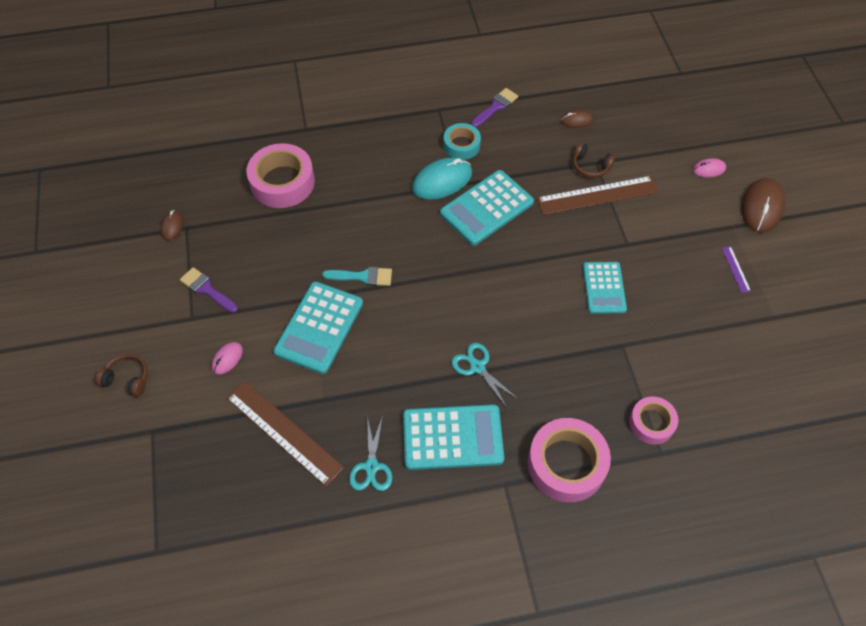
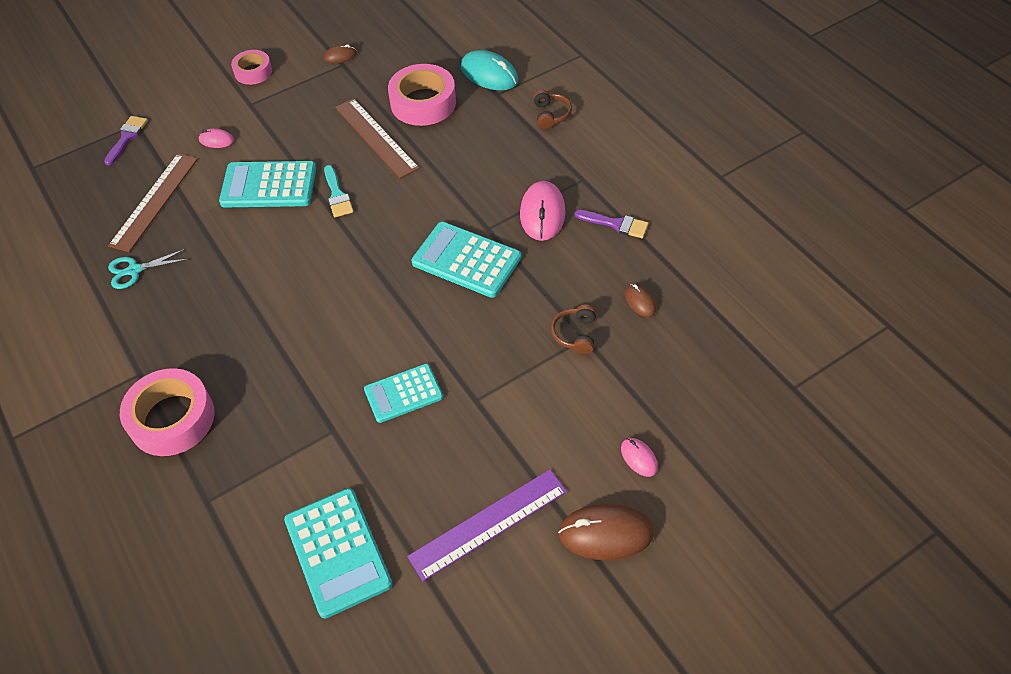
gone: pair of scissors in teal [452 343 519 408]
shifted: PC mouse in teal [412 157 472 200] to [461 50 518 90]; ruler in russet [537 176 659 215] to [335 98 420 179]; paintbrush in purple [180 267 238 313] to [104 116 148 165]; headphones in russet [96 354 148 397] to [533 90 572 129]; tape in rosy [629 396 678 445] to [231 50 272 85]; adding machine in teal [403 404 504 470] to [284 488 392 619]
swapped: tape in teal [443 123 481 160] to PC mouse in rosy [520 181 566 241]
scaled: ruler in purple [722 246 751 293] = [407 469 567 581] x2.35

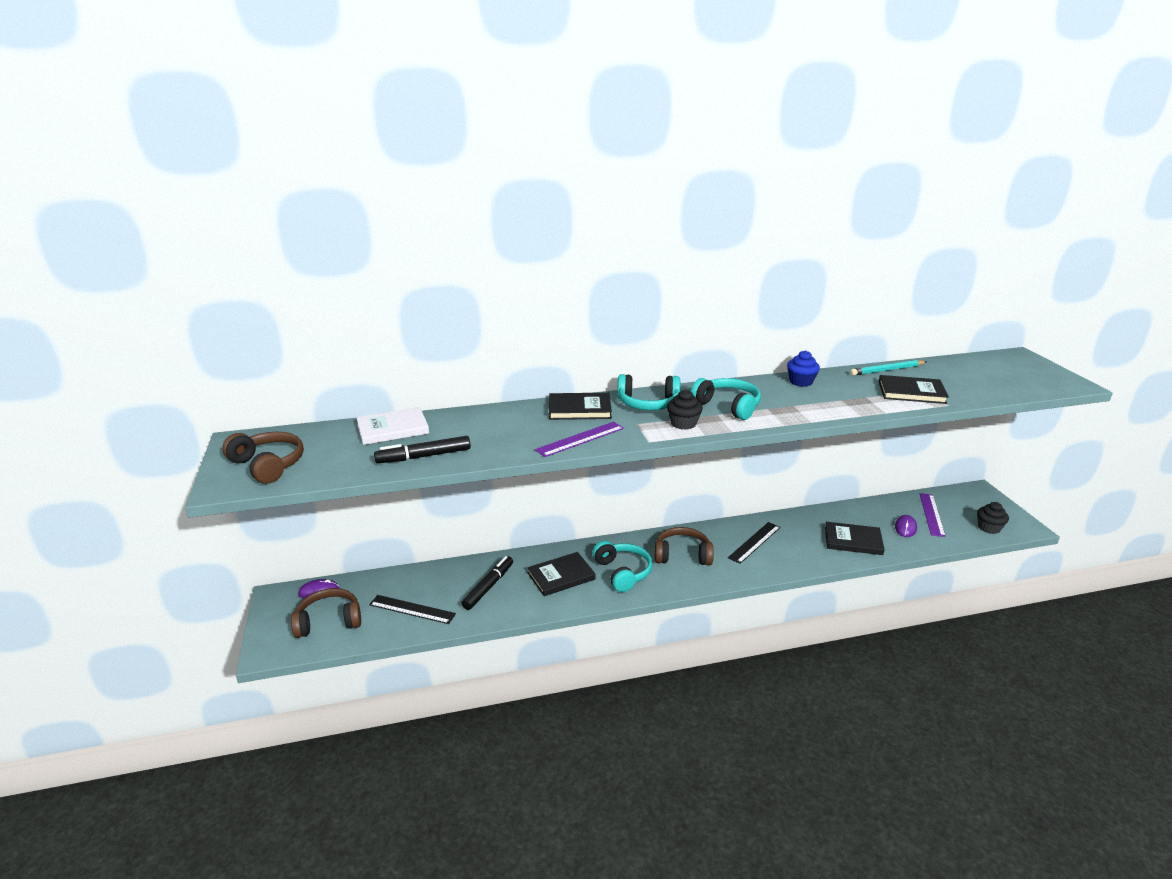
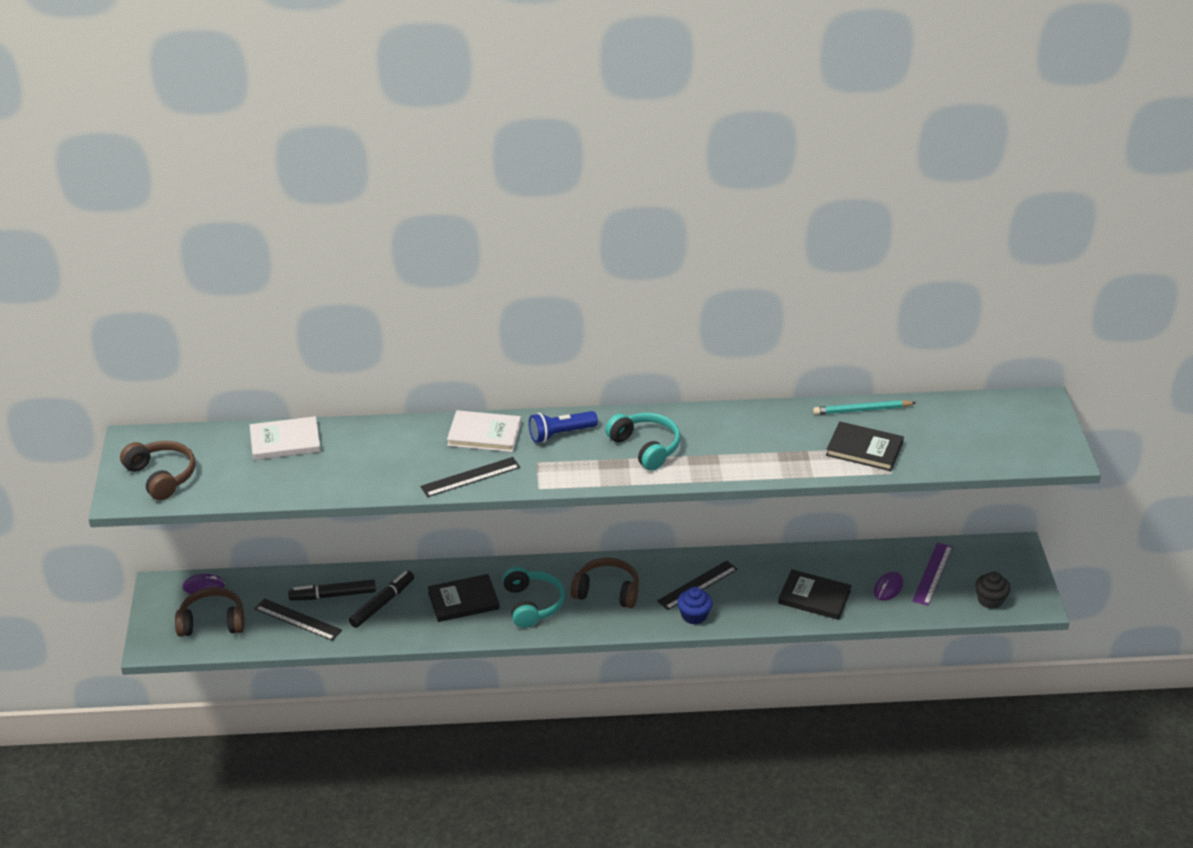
gone: muffin in black [667 390 703 430]
shifted: muffin in blue [787 351 820 387] to [677 587 712 624]; marker in black [374 436 471 463] to [288 579 376 601]
swapped: headphones in teal [617 374 680 410] to torch in blue [529 411 598 443]
repainted: hardcover in black [549 393 612 420] to hardcover in white [447 410 521 452]; ruler in purple [535 422 624 457] to ruler in black [420 457 520 497]

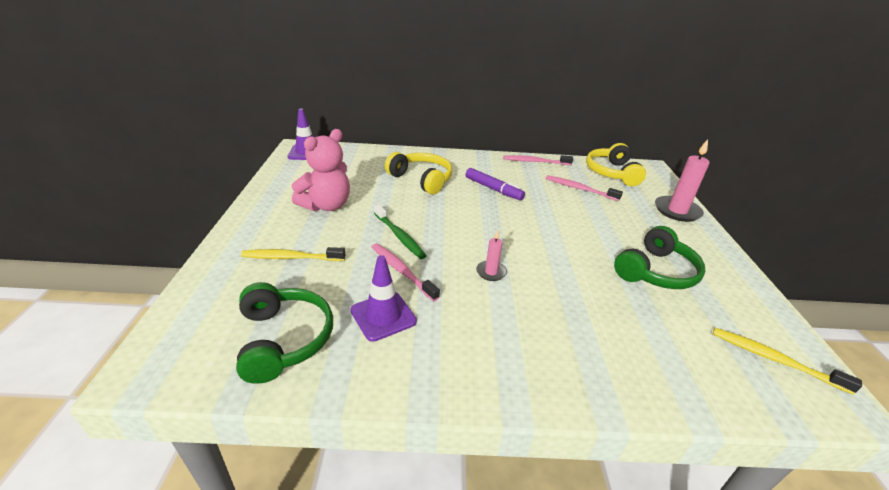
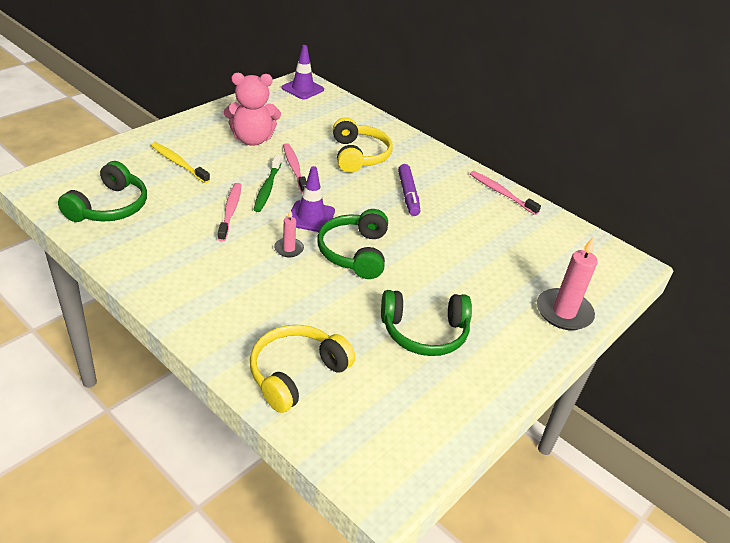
gone: dental brush in yellow [713 328 862 395]
new: headphones in leaf-green [317 209 388 279]
shifted: headphones in yellow [586 143 646 186] to [250 325 355 413]; dental brush in rosy [546 175 623 201] to [283 143 307 193]; traffic cone in purple [350 255 417 342] to [291 166 335 232]

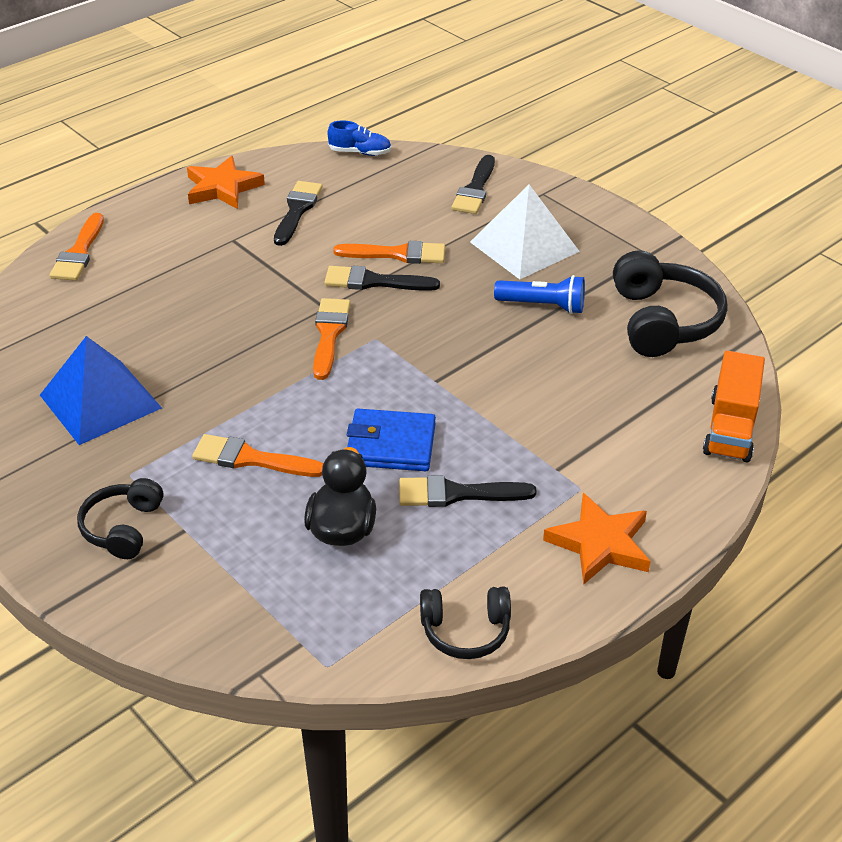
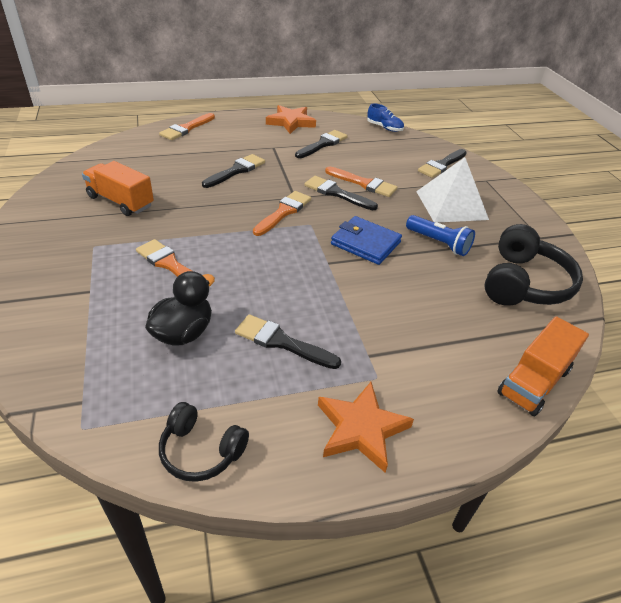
gone: headphones in black [77 478 163 559]
new: paintbrush in black [202 154 265 188]
shifted: billfold in blue [347 409 436 471] to [331 216 402 265]
swapped: pyramid shape in blue [40 336 162 445] to truck in bright orange [82 161 154 216]

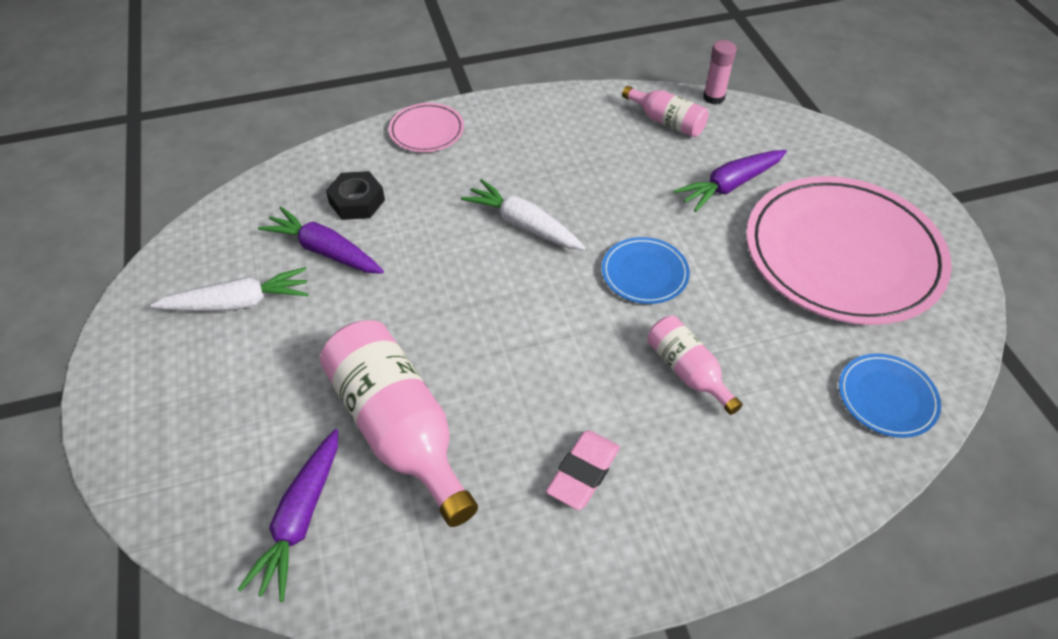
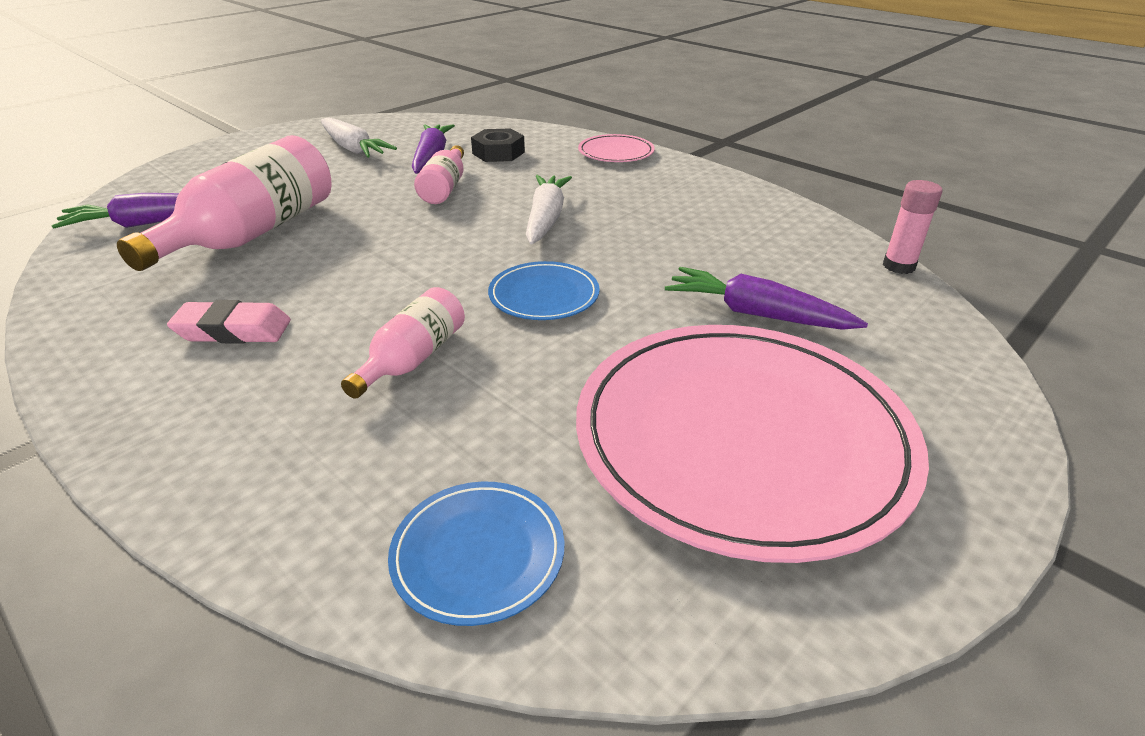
shifted: bottle in rosy [622 86 709 137] to [414 145 464 204]

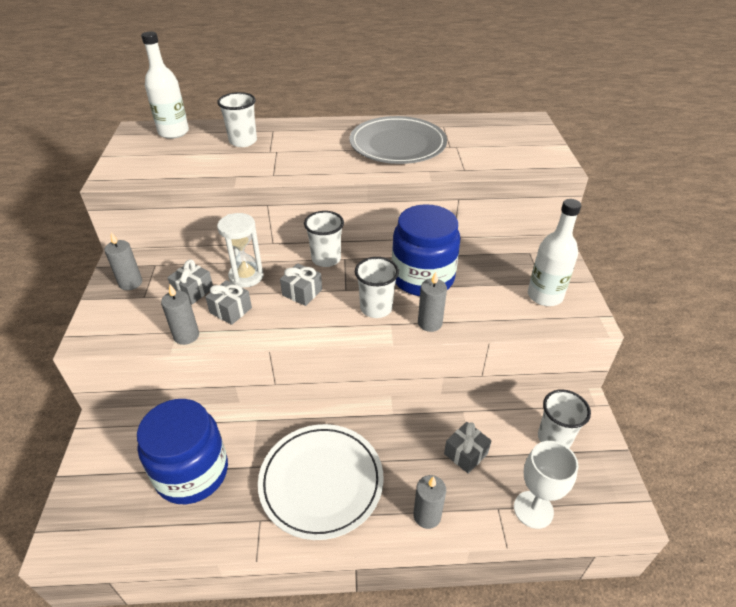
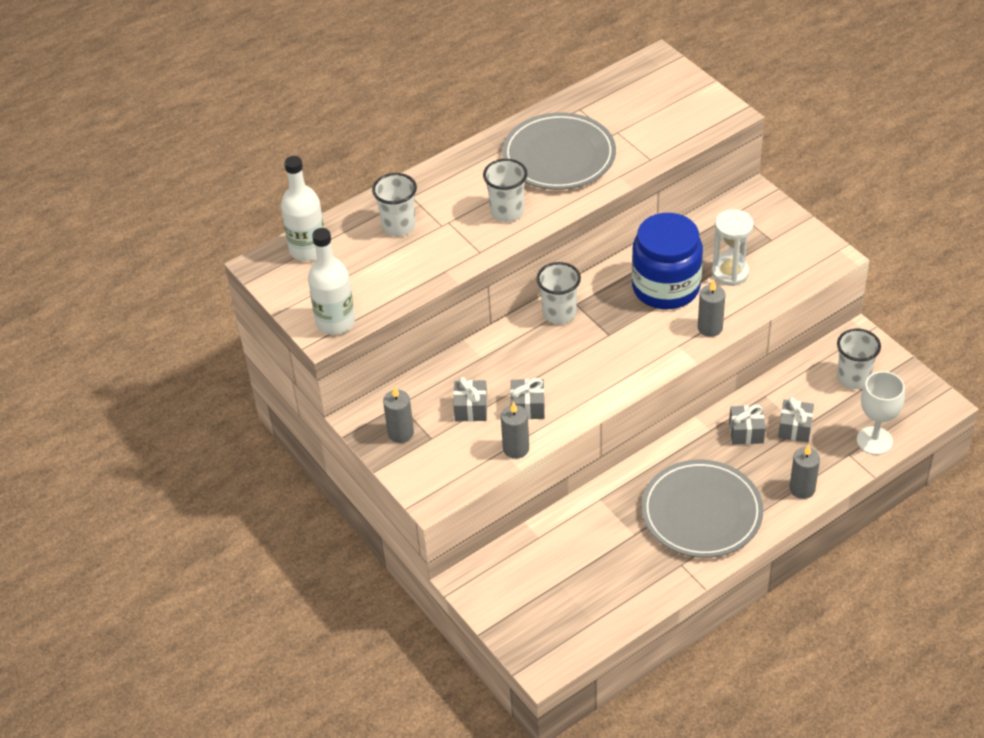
gone: jam jar in blue [137 399 228 504]
shifted: bottle in white [528 199 581 306] to [308 228 355 335]; sandglass in white [217 213 264 288] to [712 209 754 286]; tumbler in white [355 257 399 318] to [483 159 527 222]; gift in ash-grey [280 263 322 306] to [729 404 765 445]
repainted: flat dish in white [258 424 384 540] to flat dish in ash-grey [641 460 763 558]

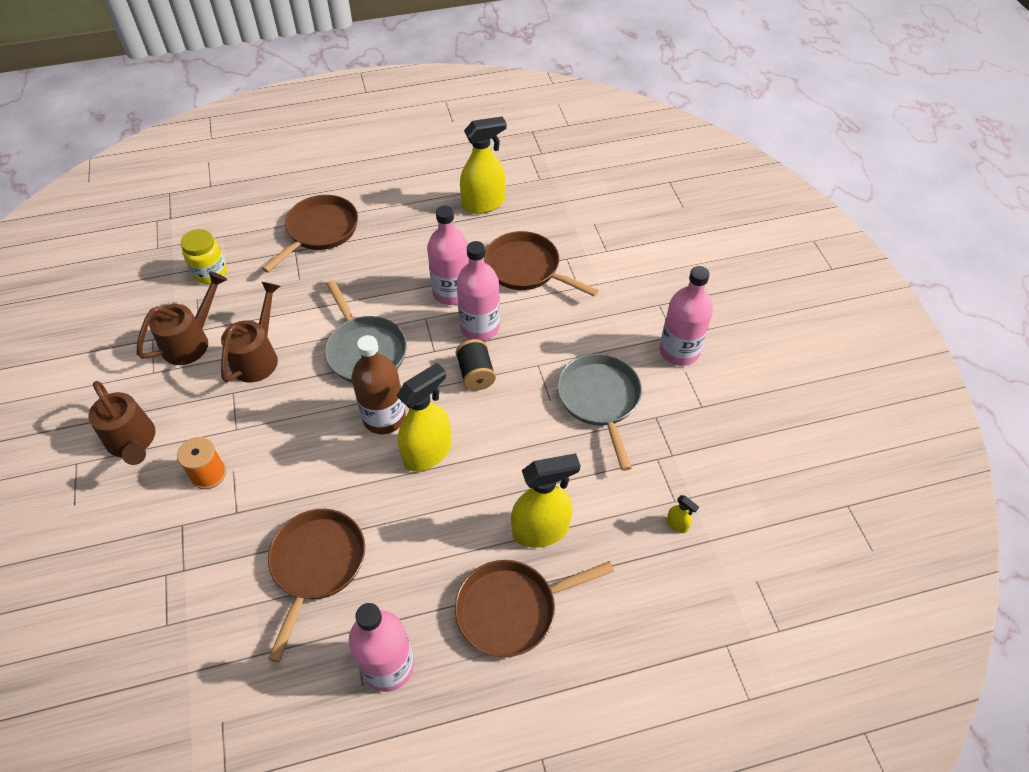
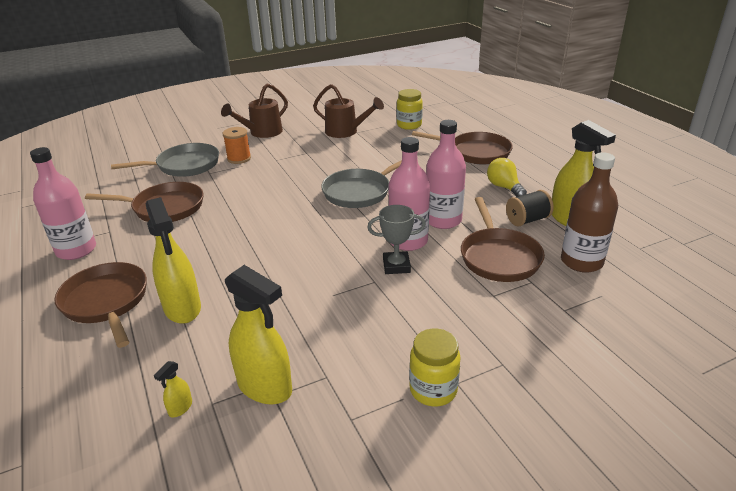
gone: watering can in russet [221 282 280 382]
new: bulb in yellow [487 158 527 197]; prize cup in ash-grey [367 205 426 274]
shifted: bottle in russet [351 335 406 434] to [561 152 618 273]; reel of thread in black [456 339 496 391] to [506 190 554 226]; frying pan in ash-grey [557 353 642 471] to [111 143 219 177]; spray bottle in yellow [397 363 451 472] to [225 265 292 404]
swapped: bottle in rosy [660 266 713 366] to jam jar in yellow [409 329 461 407]
rotated: frying pan in russet [484 231 599 297] = [461 197 545 282] 150 degrees clockwise

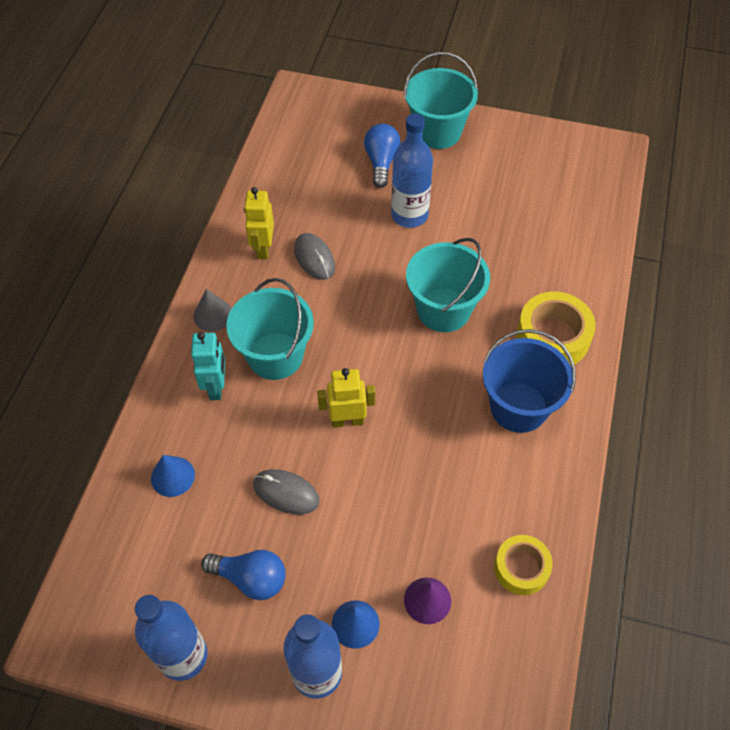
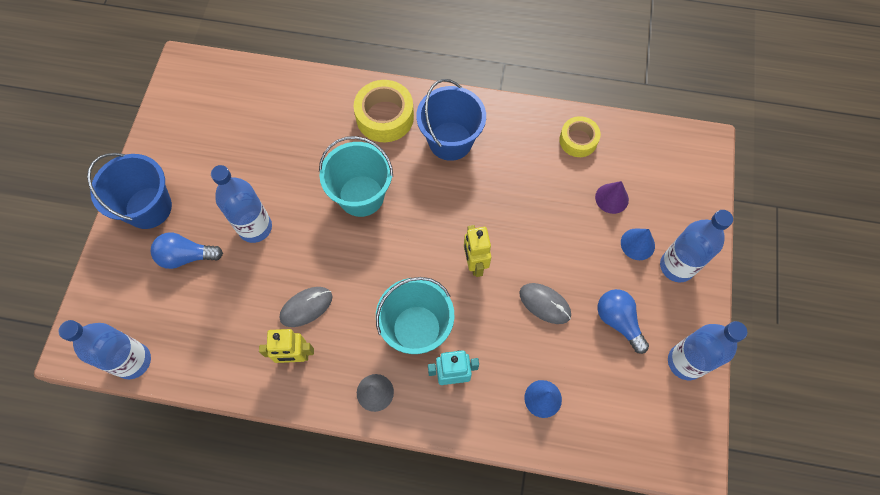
new: bottle in blue [59 320 151 379]
repainted: bucket in teal [404 52 478 149] to bucket in blue [87 153 172 229]
rotated: PC mouse in ash-grey [253 469 320 514] = [519 283 571 324] 75 degrees counterclockwise; bulb in blue [201 550 286 600] = [597 289 649 354] 45 degrees counterclockwise

